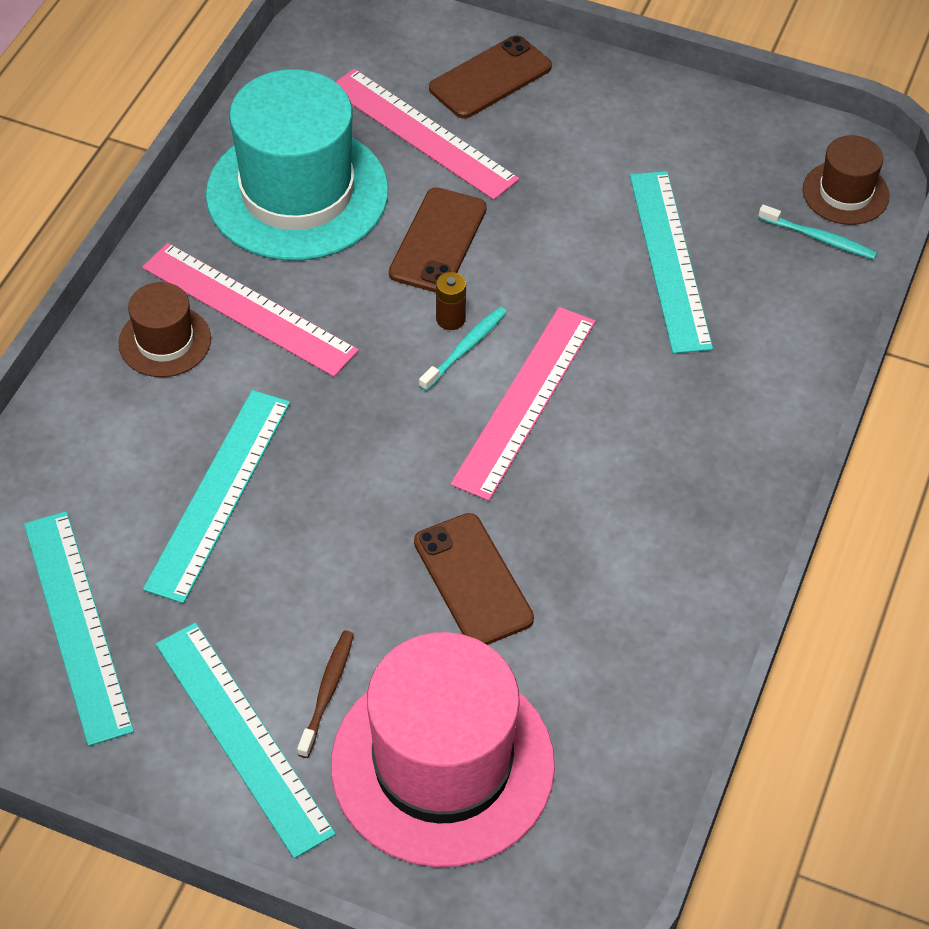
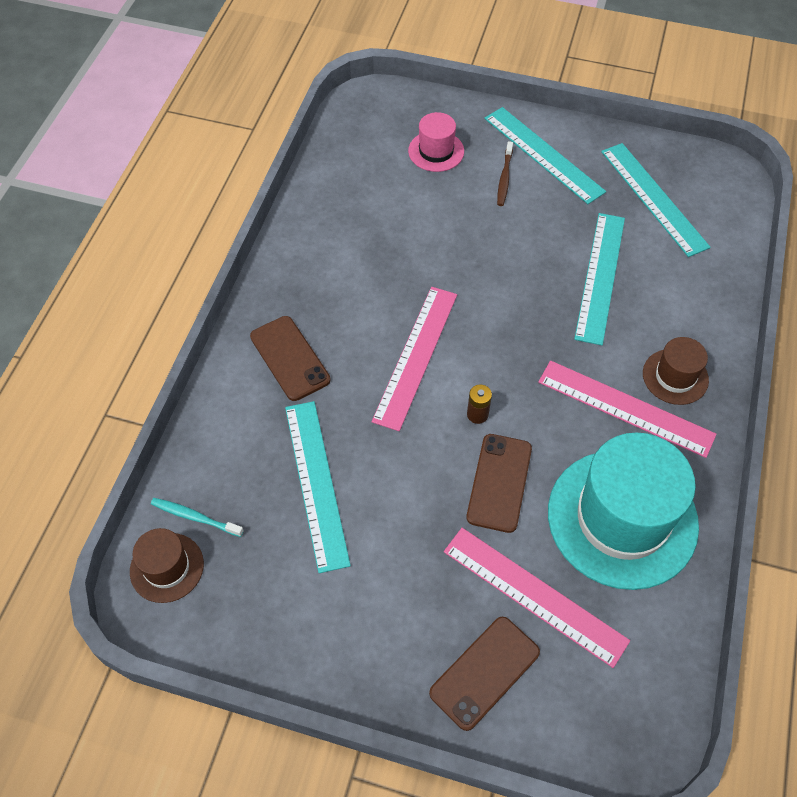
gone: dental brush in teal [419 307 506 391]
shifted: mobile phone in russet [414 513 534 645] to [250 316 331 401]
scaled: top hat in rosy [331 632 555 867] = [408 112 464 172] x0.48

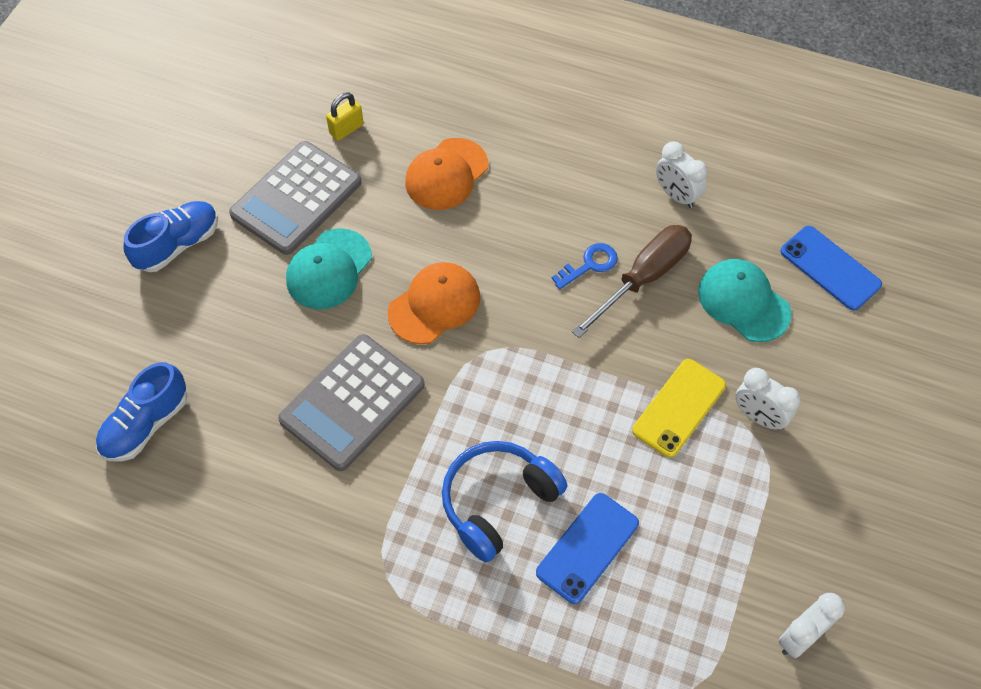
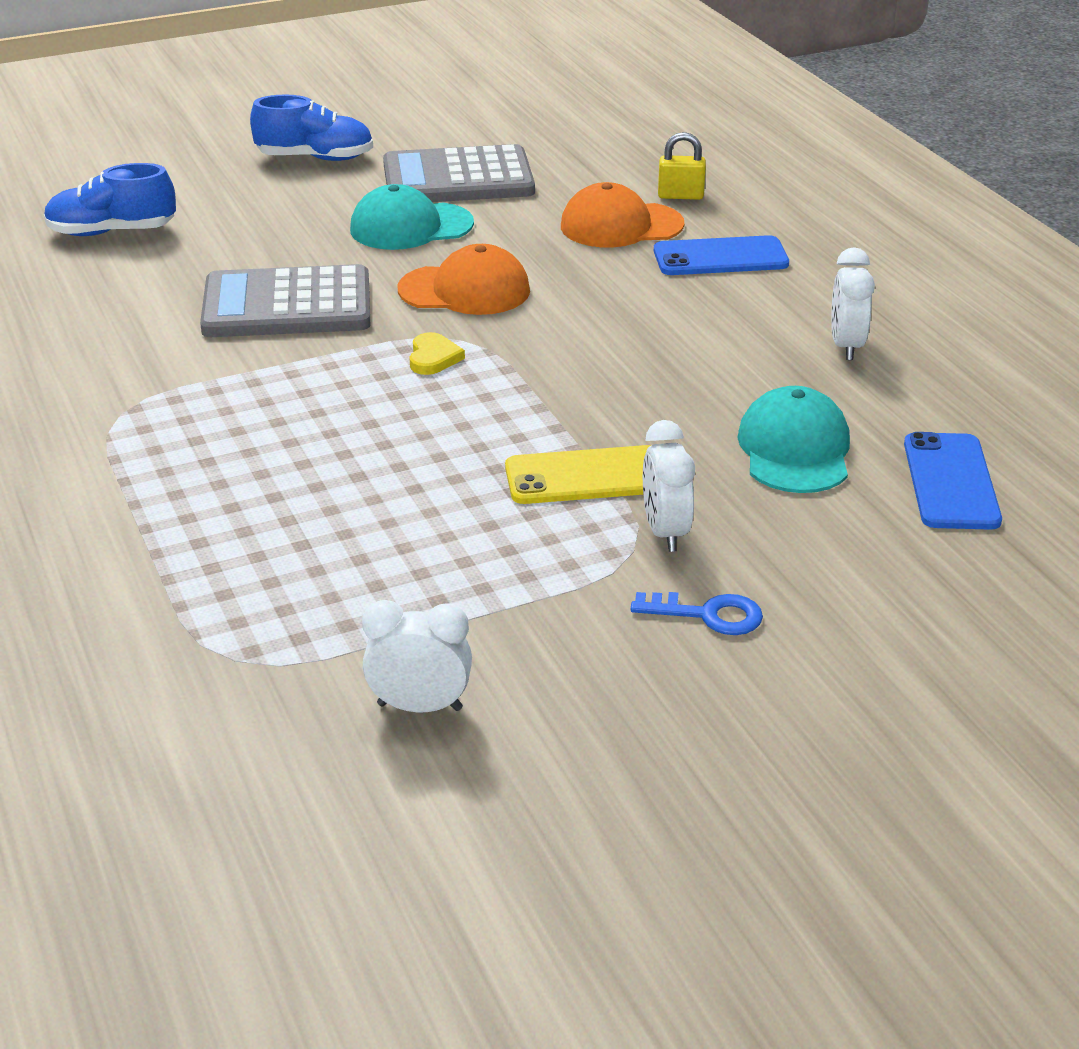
gone: flat screwdriver in russet [571 225 692 338]; headphones in blue [442 441 567 562]
new: heart shape in yellow [409 332 465 375]
shifted: small lock in yellow [326 92 364 141] to [658 132 706 200]; latchkey in blue [552 243 618 289] to [631 592 763 635]; mobile phone in blue [536 493 639 604] to [654 235 789 275]

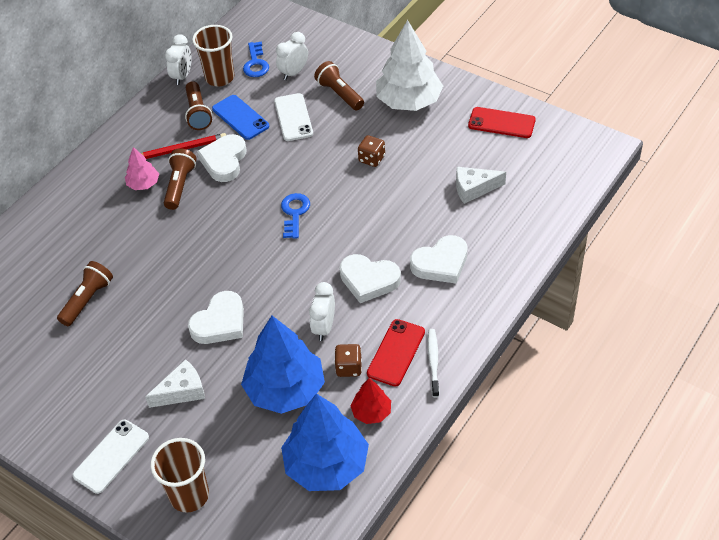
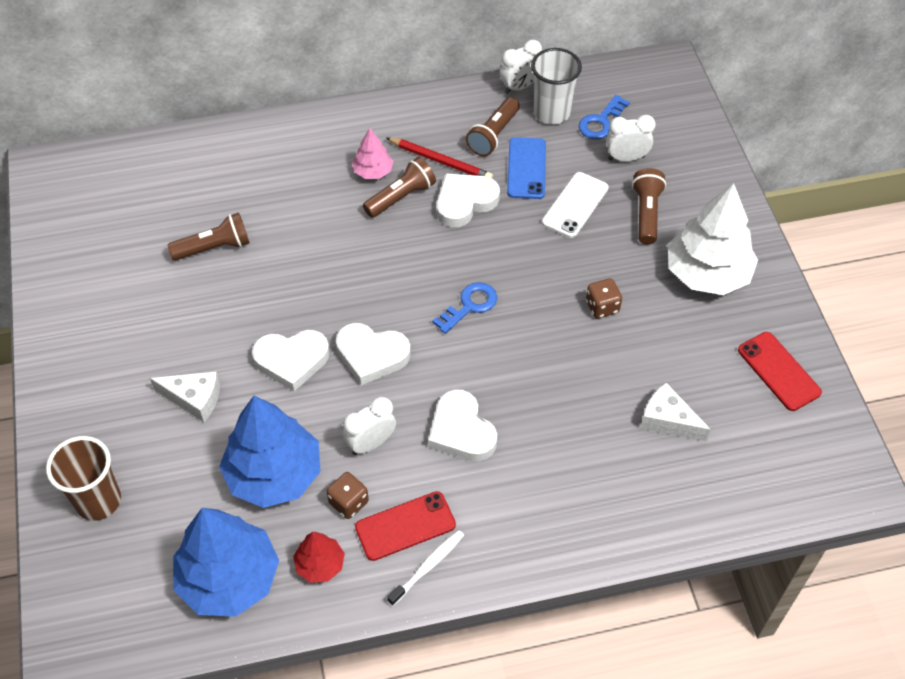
gone: mobile phone in white [73 420 149 494]
shifted: heart shape in white [410 235 467 284] to [336 323 411 385]
repainted: tumbler in russet [192 25 234 86] to tumbler in white [531 48 582 125]

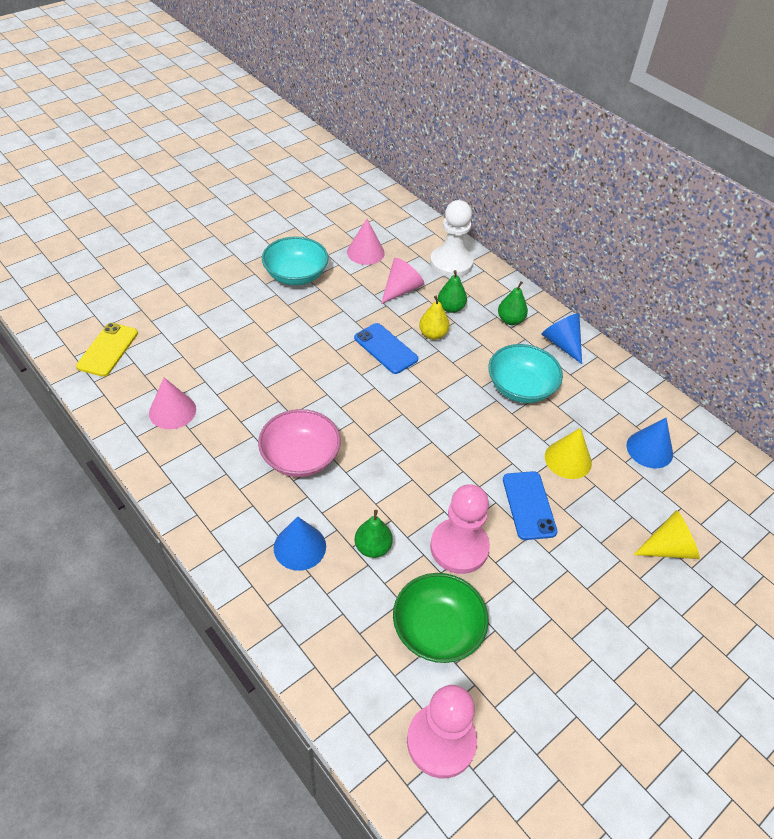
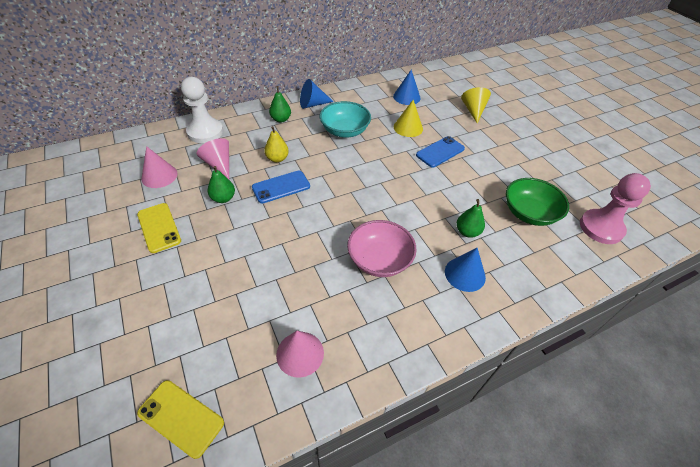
gone: game pawn in rosy [430 484 490 574]
shifted: pear fruit in leaf-green [438 270 467 313] to [208 166 235 203]
swapped: serving bowl in teal [262 236 329 285] to mobile phone in yellow [137 203 181 253]
rotated: mobile phone in blue [503 471 557 540] = [416 136 465 168] 45 degrees counterclockwise

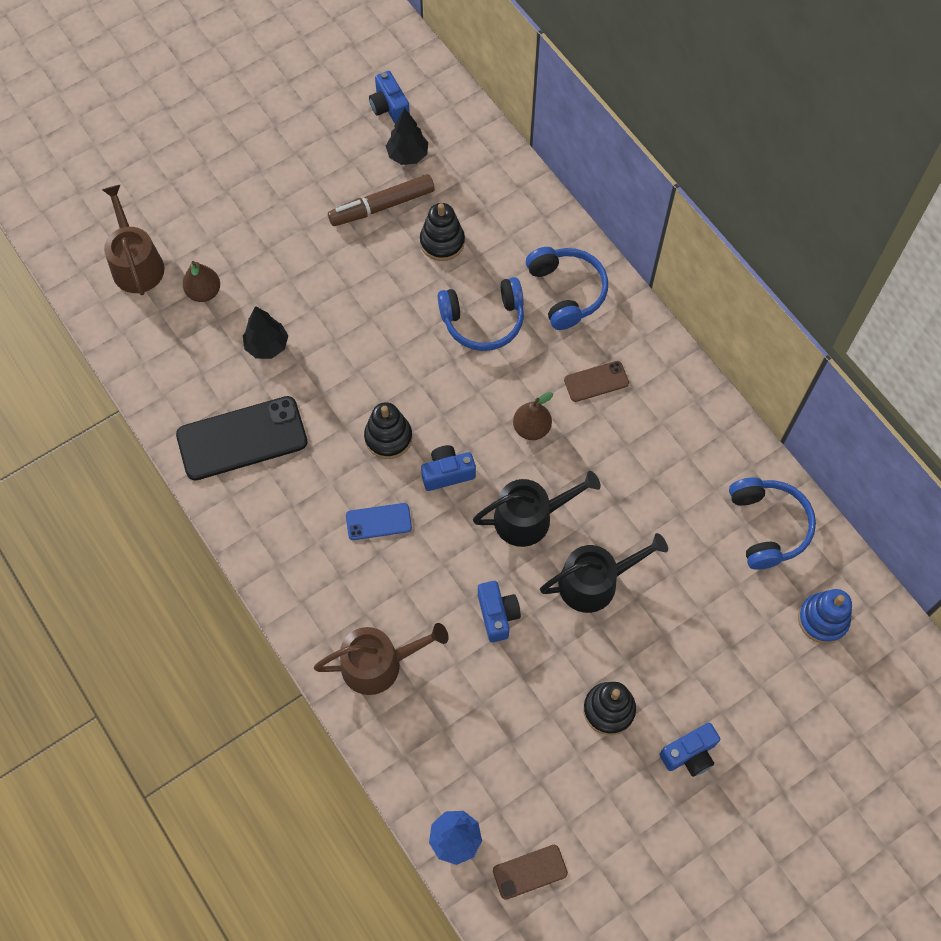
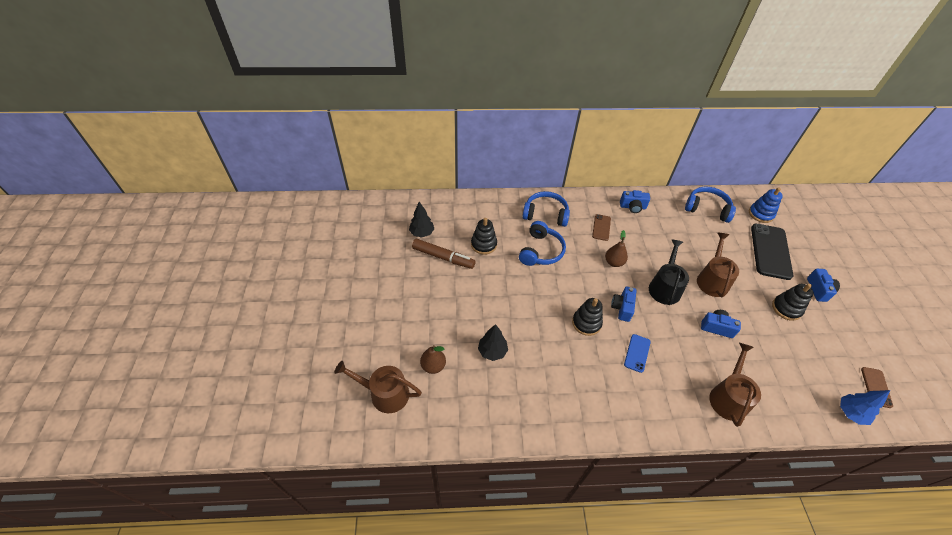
shifted: camera in blue [369 71 410 123] to [620 190 650 213]; mobile phone in black [176 396 308 480] to [751 224 793 280]
repainted: watering can in black [540 533 668 613] to watering can in russet [697 233 739 297]
rotated: marker in russet [328 174 435 226] = [412 239 476 269] 75 degrees counterclockwise

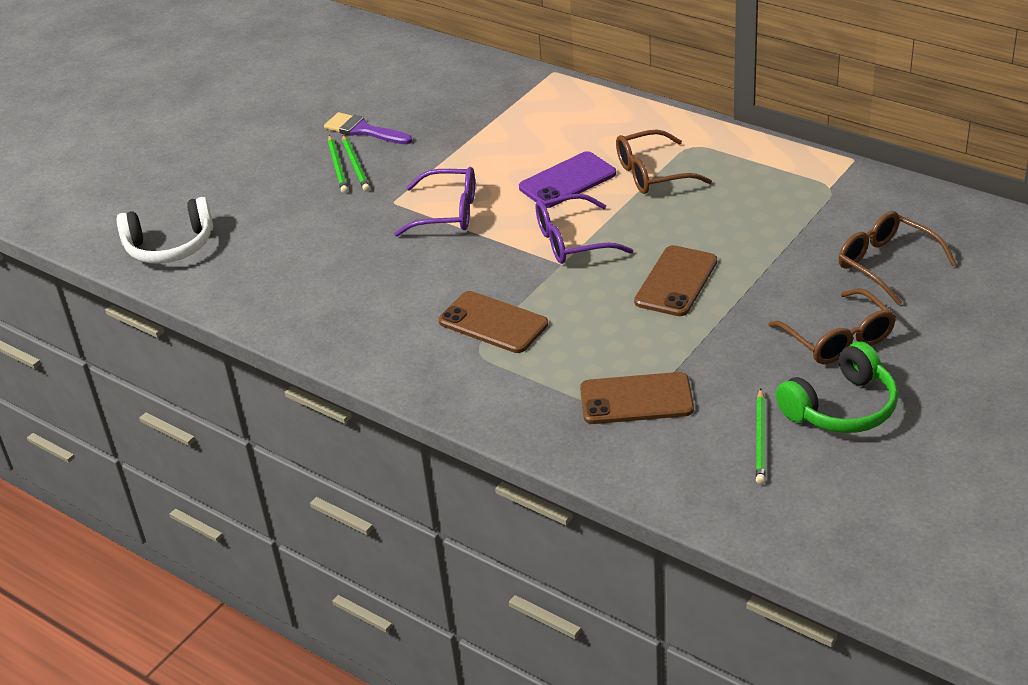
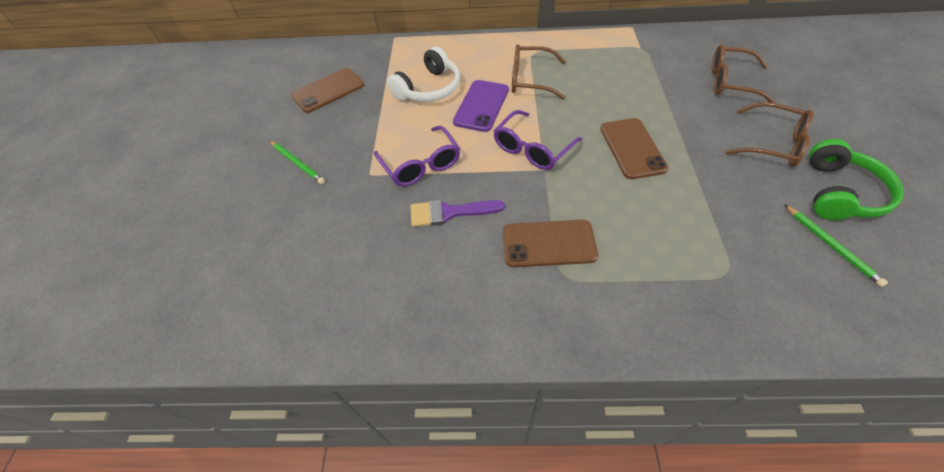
gone: wooden pencil in leaf-green [342 135 370 191]
shifted: paintbrush in purple [324 112 412 144] to [411 200 505 227]; headphones in white [116 197 213 264] to [387 47 460 102]; mobile phone in russet [580 372 694 424] to [291 68 364 113]
rotated: glasses in russet [616 129 712 194] = [512 44 566 100] 60 degrees clockwise; glasses in purple [394 167 475 237] = [374 126 460 186] 90 degrees clockwise

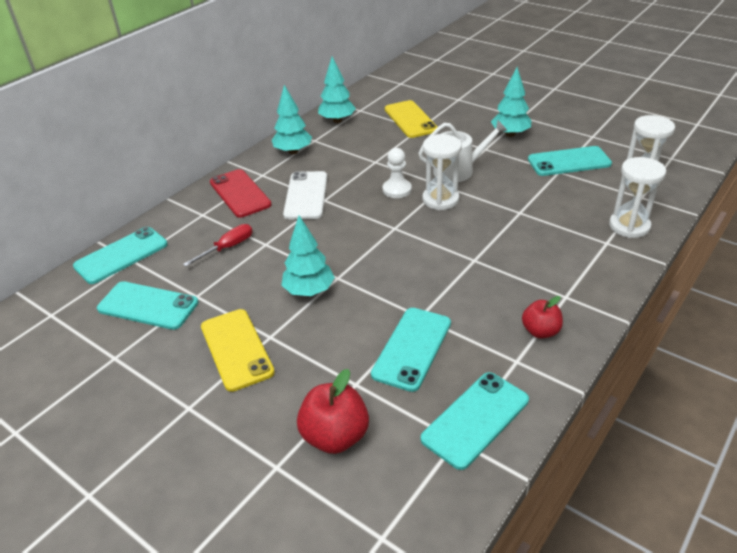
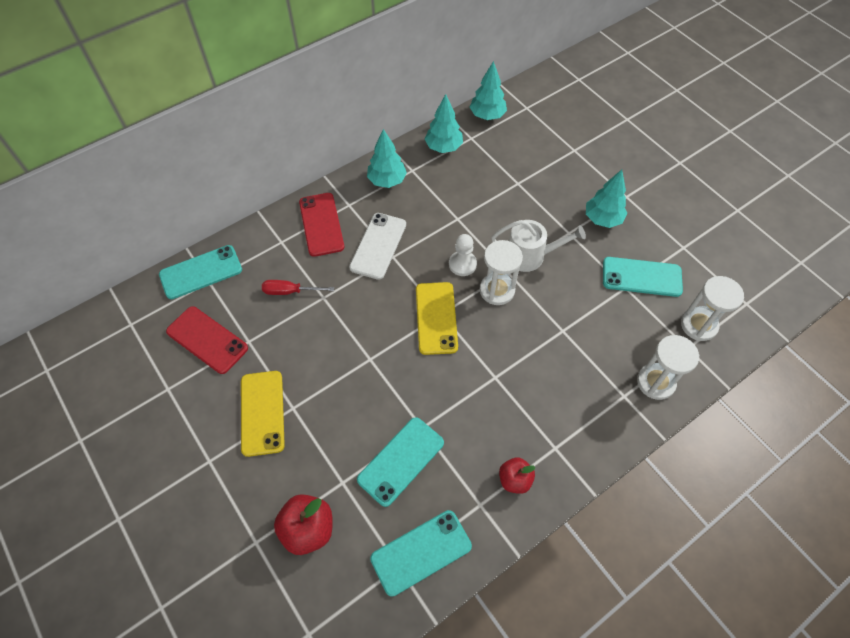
shifted: mobile phone in yellow [385 100 438 138] to [416 282 458 355]; toy tree in teal [281 216 335 296] to [470 61 507 120]
repainted: mobile phone in teal [97 281 198 330] to mobile phone in red [166 306 248 374]
rotated: flat screwdriver in red [183 224 253 266] = [262 280 334 295] 150 degrees counterclockwise

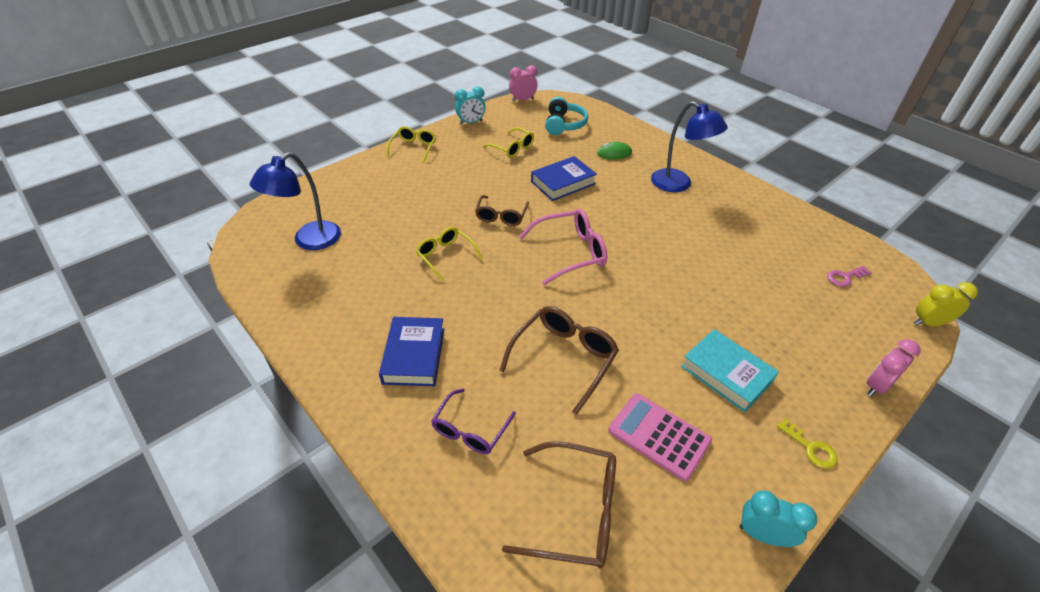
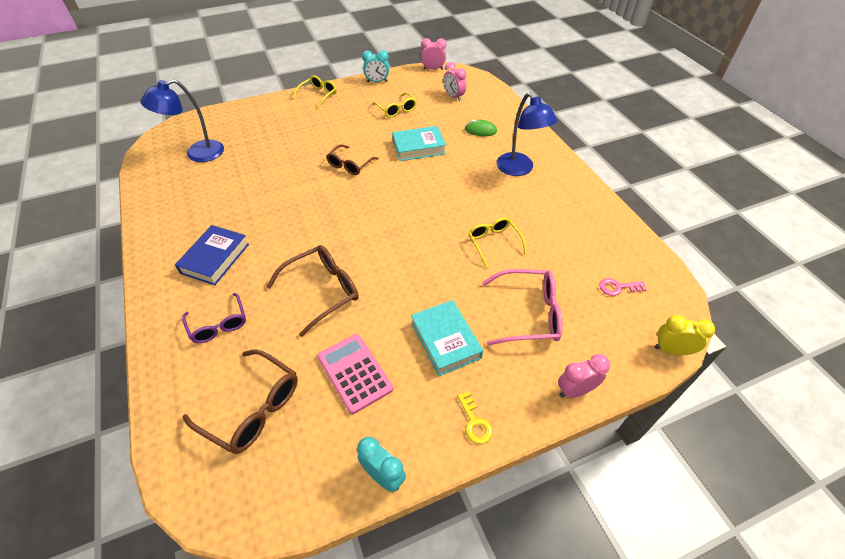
shifted: glasses in rosy [519 209 607 285] to [482 269 563 345]; glasses in yellow [416 227 483 282] to [469 217 527 267]
swapped: headphones in teal [545 97 588 135] to alarm clock in rosy [443 62 467 101]
repainted: hardcover in blue [531 156 597 201] to hardcover in teal [392 126 446 161]
rotated: glasses in purple [431 389 516 454] = [182 293 246 343] 75 degrees counterclockwise

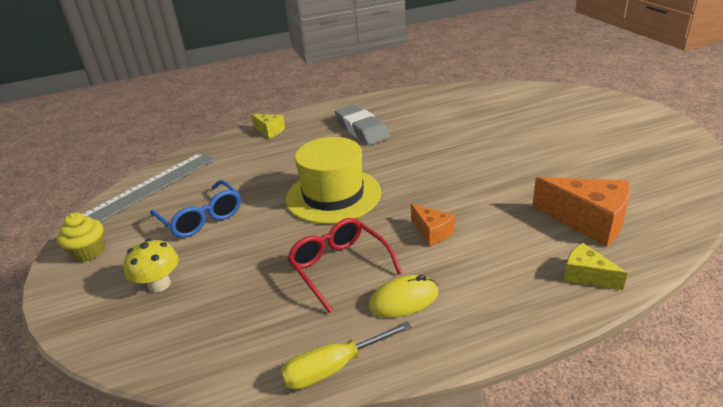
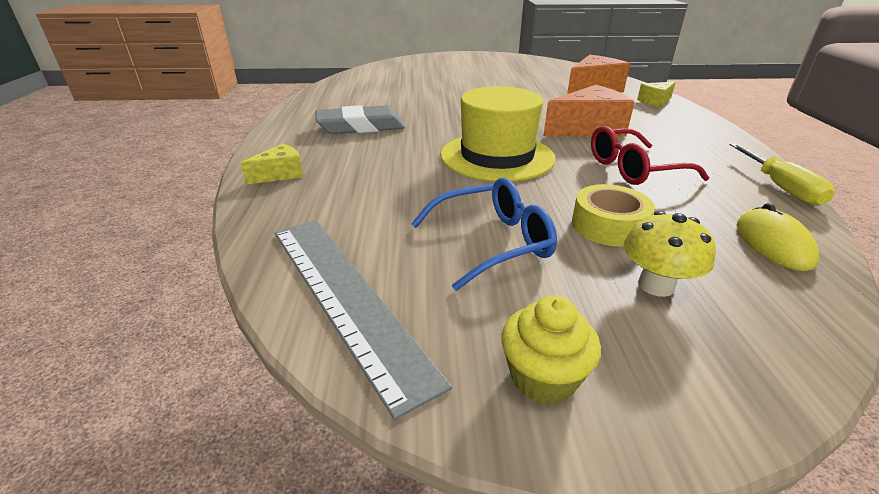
new: tape in yellow [572 184 655 246]
shifted: PC mouse in yellow [369 275 439 318] to [737 203 819 271]
scaled: piece of cheese in bright orange [411 204 455 246] = [544 85 634 136] x1.82

